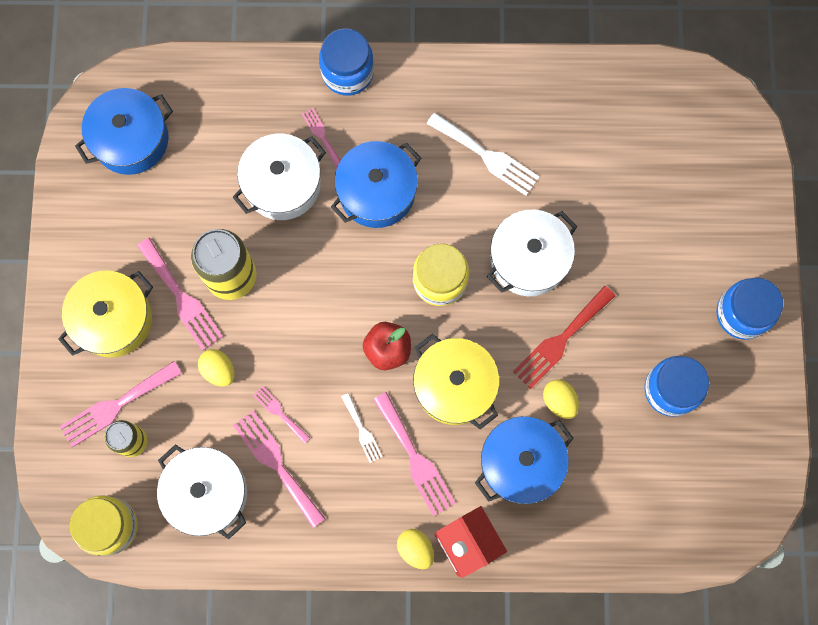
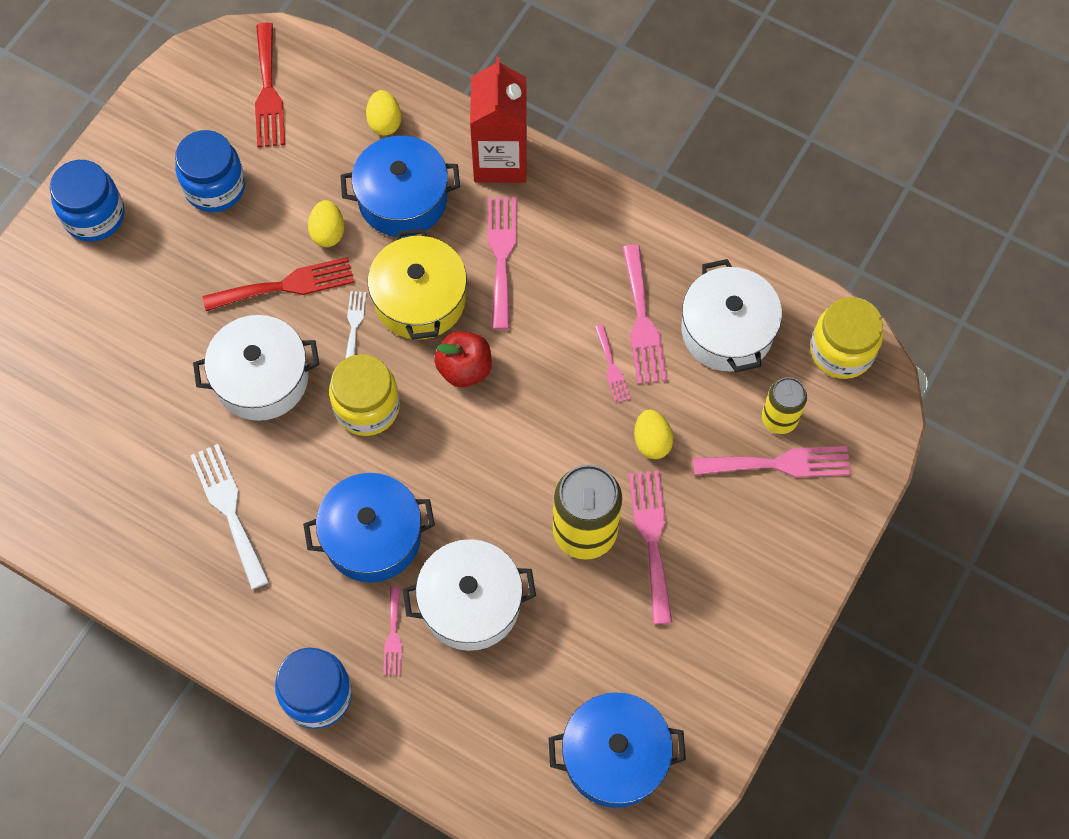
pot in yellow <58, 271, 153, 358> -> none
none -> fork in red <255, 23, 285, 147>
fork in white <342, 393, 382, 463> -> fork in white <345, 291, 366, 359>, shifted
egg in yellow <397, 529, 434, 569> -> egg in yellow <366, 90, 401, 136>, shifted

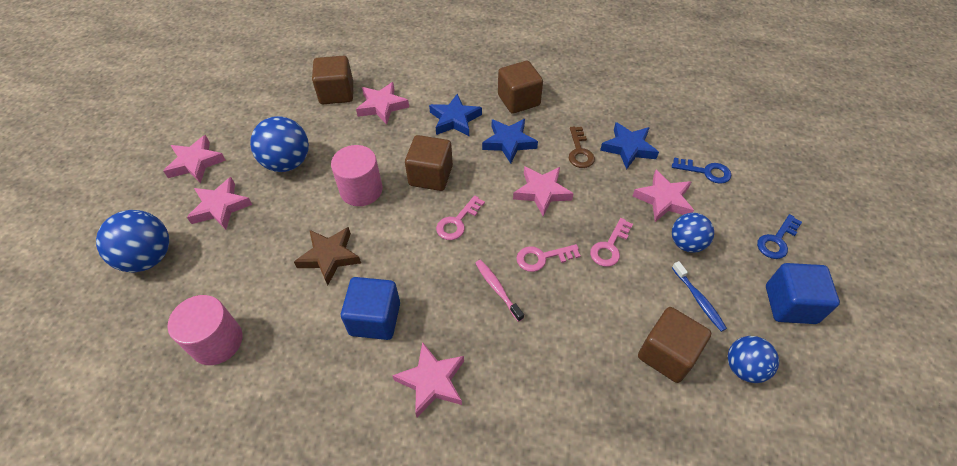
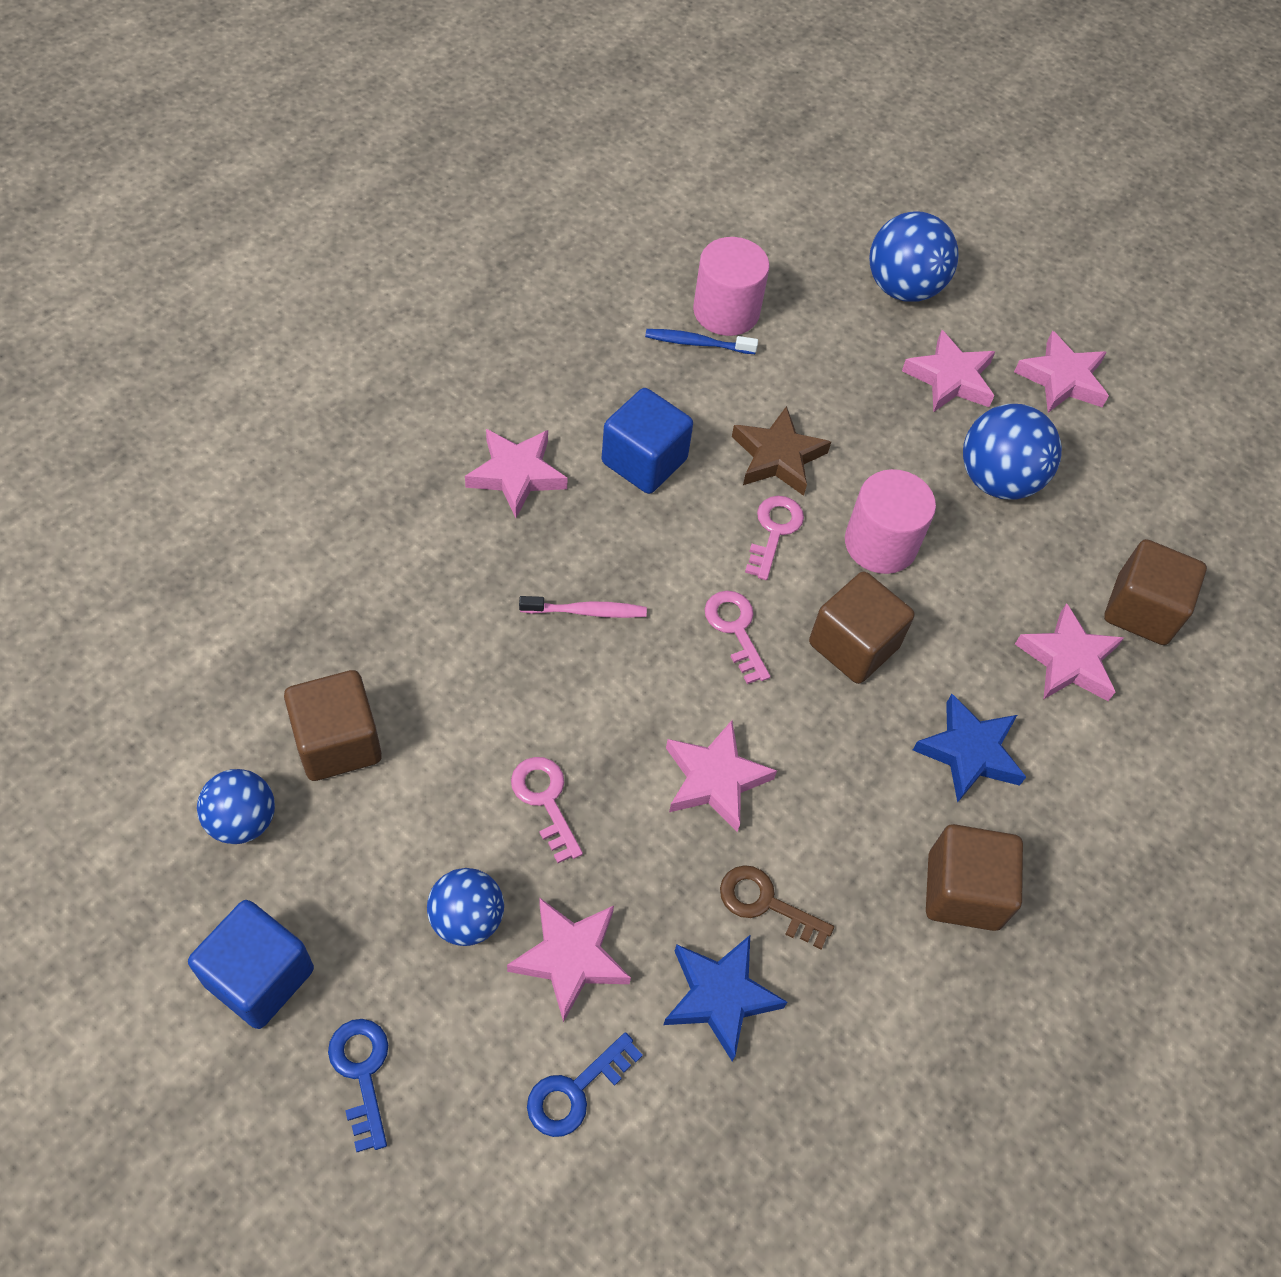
star in blue <482, 119, 538, 164> -> none
key in pink <516, 244, 580, 272> -> key in pink <745, 496, 804, 580>, shifted
toothbrush in blue <672, 261, 727, 332> -> toothbrush in blue <645, 329, 758, 354>, shifted

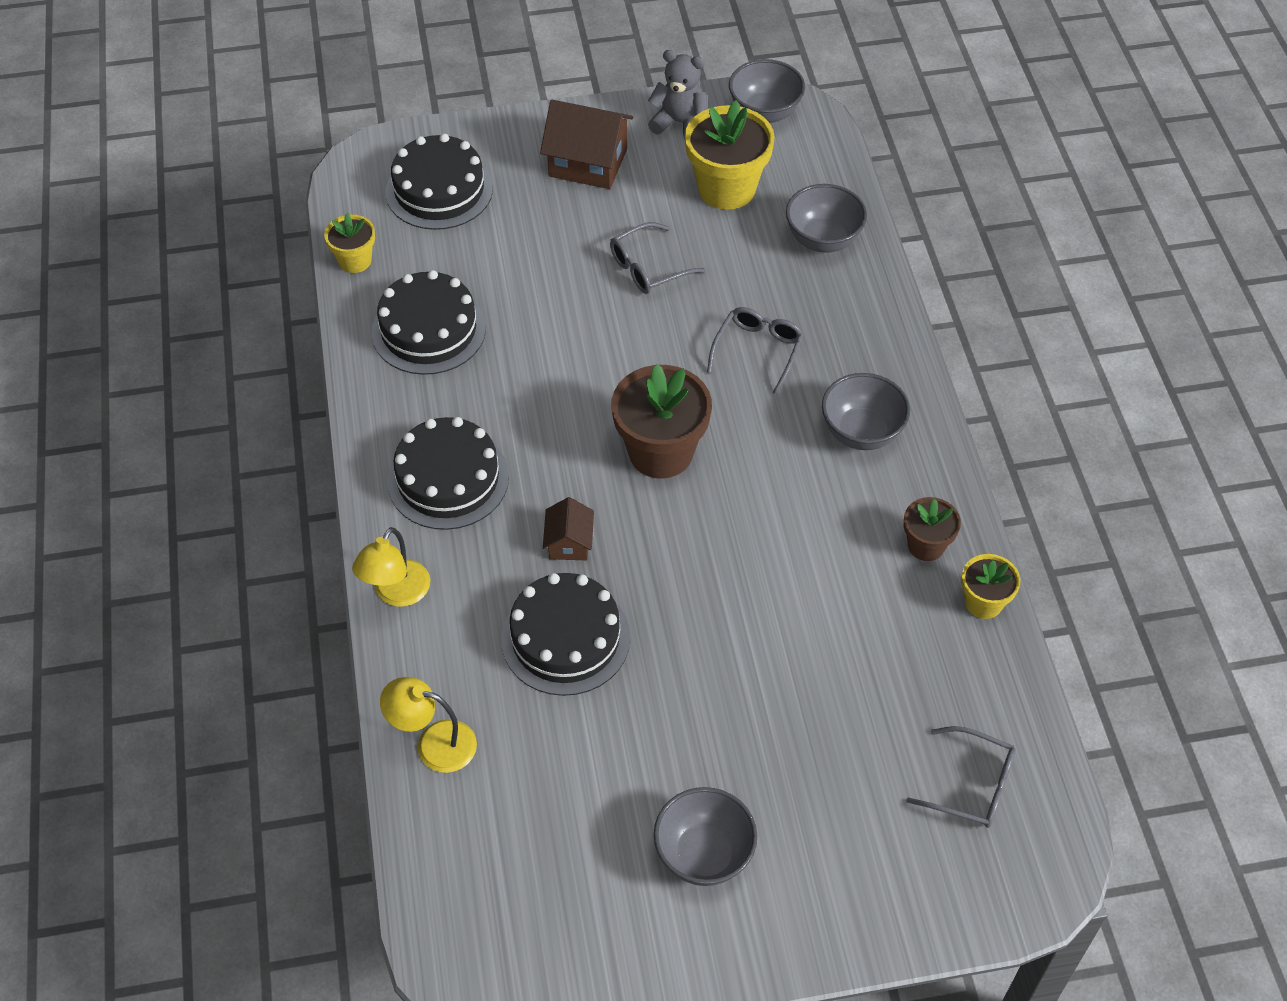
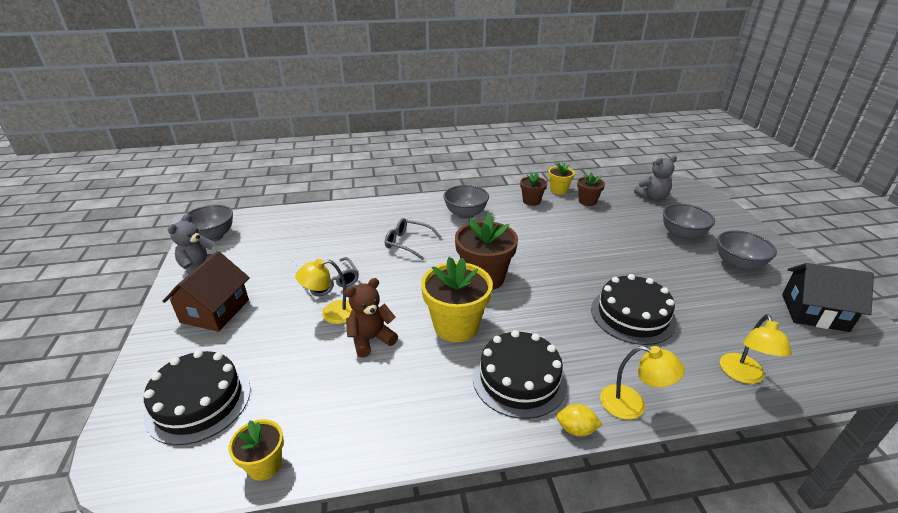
cake in black <372, 270, 486, 375> -> none
house in brown <543, 497, 594, 560> -> none
none -> lamp in yellow <295, 259, 352, 324>
none -> teddy bear in brown <345, 278, 398, 358>
none -> lemon in yellow <557, 404, 602, 437>
none -> flower pot in brown <577, 172, 605, 206>
none -> house in black <782, 263, 874, 332>
flower pot in yellow <685, 100, 775, 210> -> flower pot in yellow <421, 257, 493, 342>, shifted
bowl in grey <786, 184, 867, 253> -> bowl in grey <663, 204, 715, 241>, shifted
glasses in grey <906, 726, 1016, 828> -> teddy bear in grey <634, 155, 677, 201>

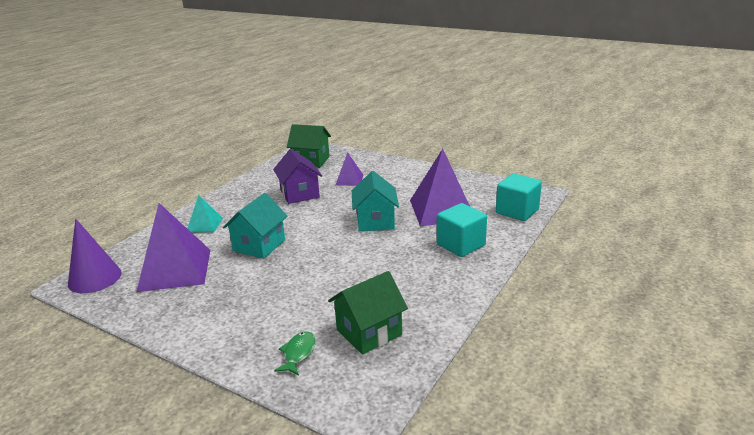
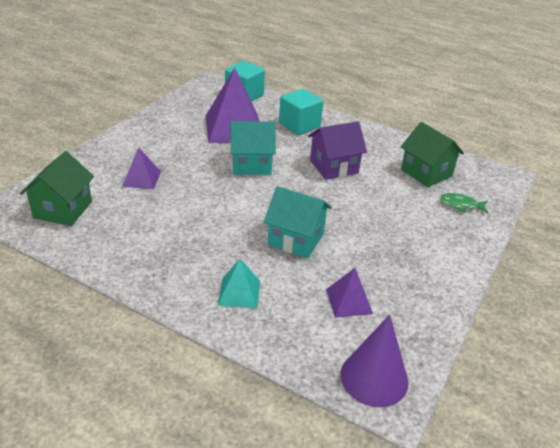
house in purple <273, 149, 322, 204> -> house in purple <308, 121, 367, 180>, shifted
pyramid in purple <136, 203, 210, 292> -> pyramid in purple <326, 268, 373, 318>, x0.51

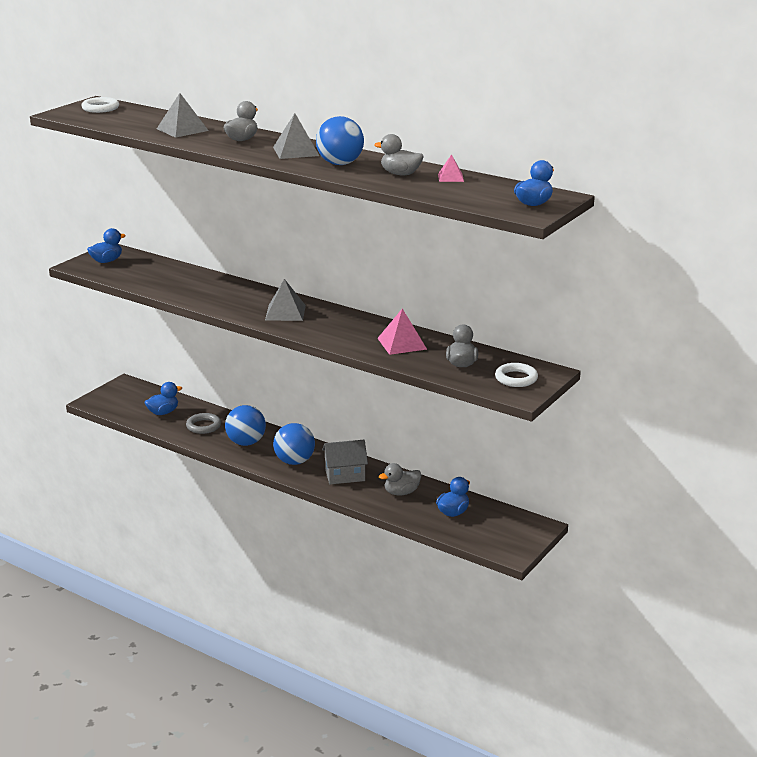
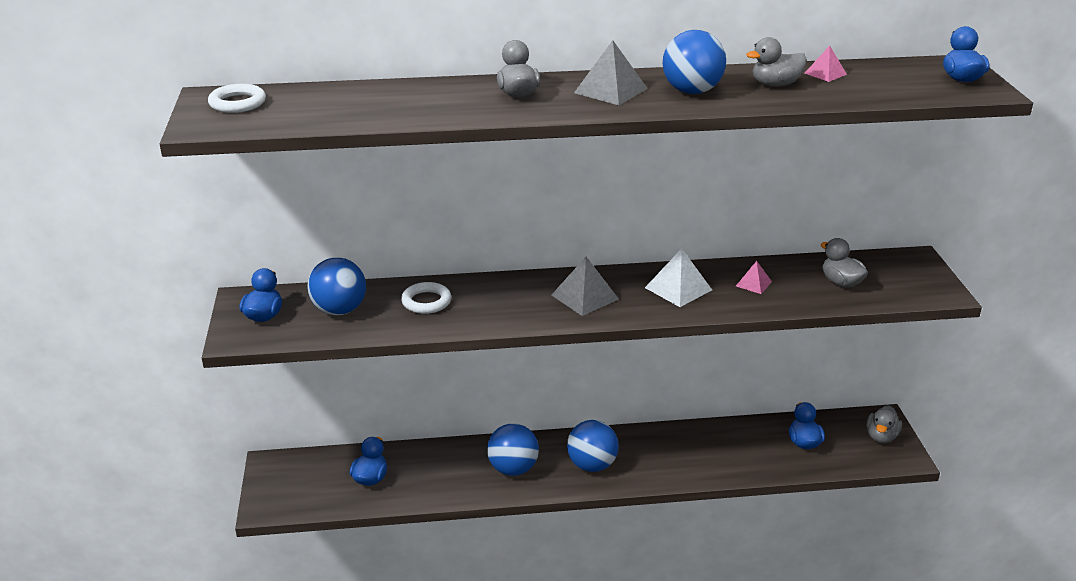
pyramid in grey <157, 93, 209, 138> -> none
ring in grey <186, 413, 221, 434> -> none
house in grey <322, 440, 368, 484> -> none
none -> ball in blue <307, 258, 366, 315>
none -> pyramid in white <645, 248, 712, 307>
duck in grey <379, 463, 421, 496> -> duck in grey <866, 405, 902, 443>, shifted
ring in white <495, 363, 538, 387> -> ring in white <401, 282, 451, 314>, shifted
pyramid in pink <377, 308, 427, 355> -> pyramid in pink <736, 261, 772, 294>, x0.58

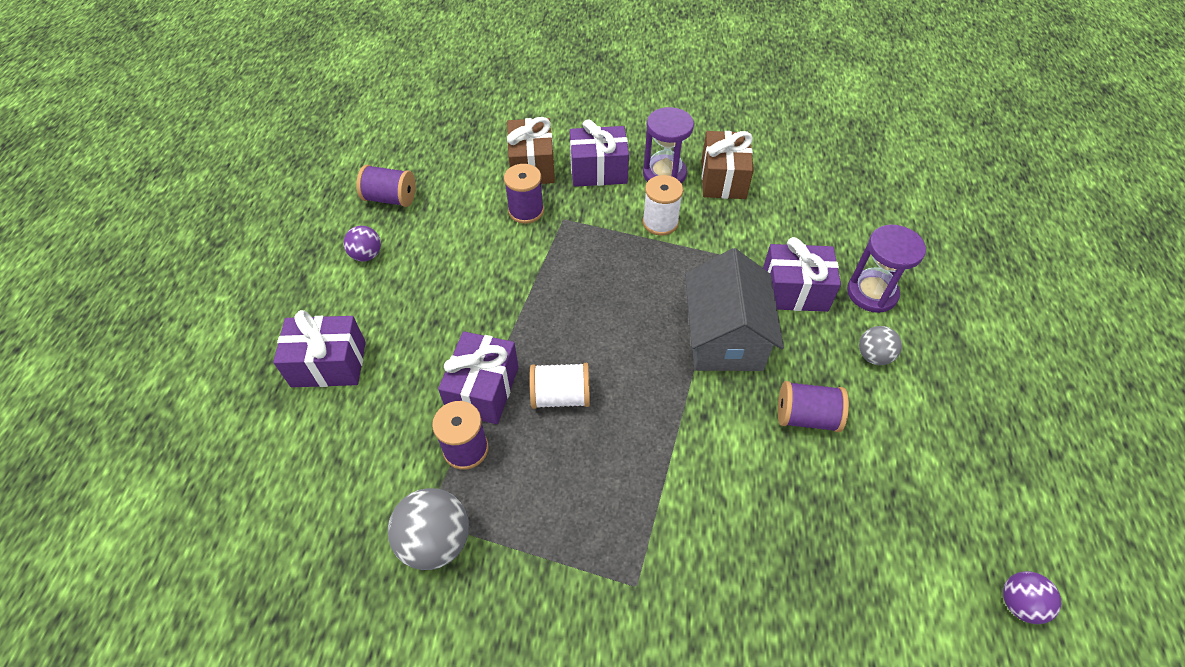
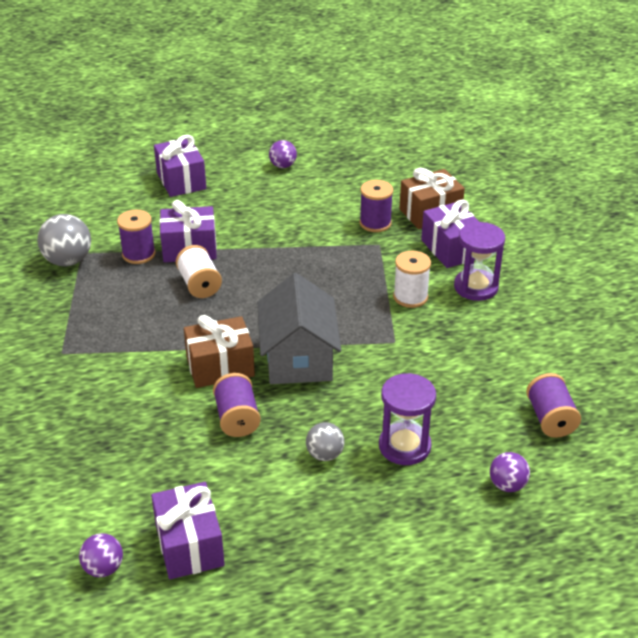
none -> ball in purple <490, 452, 530, 492>
spool in purple <357, 165, 416, 207> -> spool in purple <526, 373, 581, 438>, shifted
gift in brown <701, 131, 754, 199> -> gift in brown <184, 315, 255, 388>, shifted
gift in purple <763, 237, 841, 312> -> gift in purple <151, 482, 225, 579>, shifted
house in grey <685, 248, 784, 371> -> house in grey <257, 273, 341, 384>, 75 degrees counterclockwise

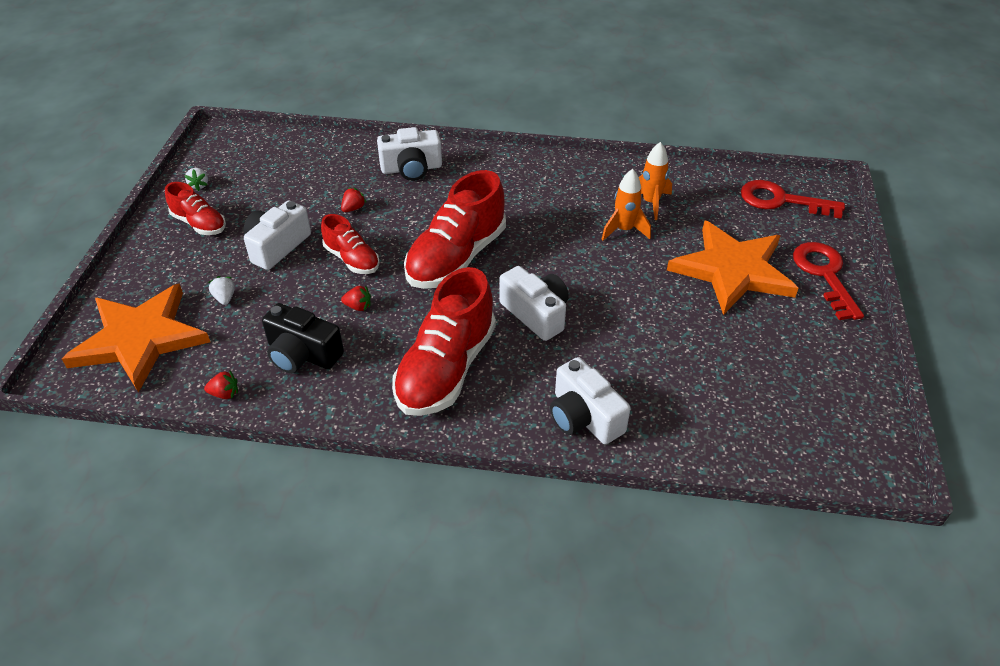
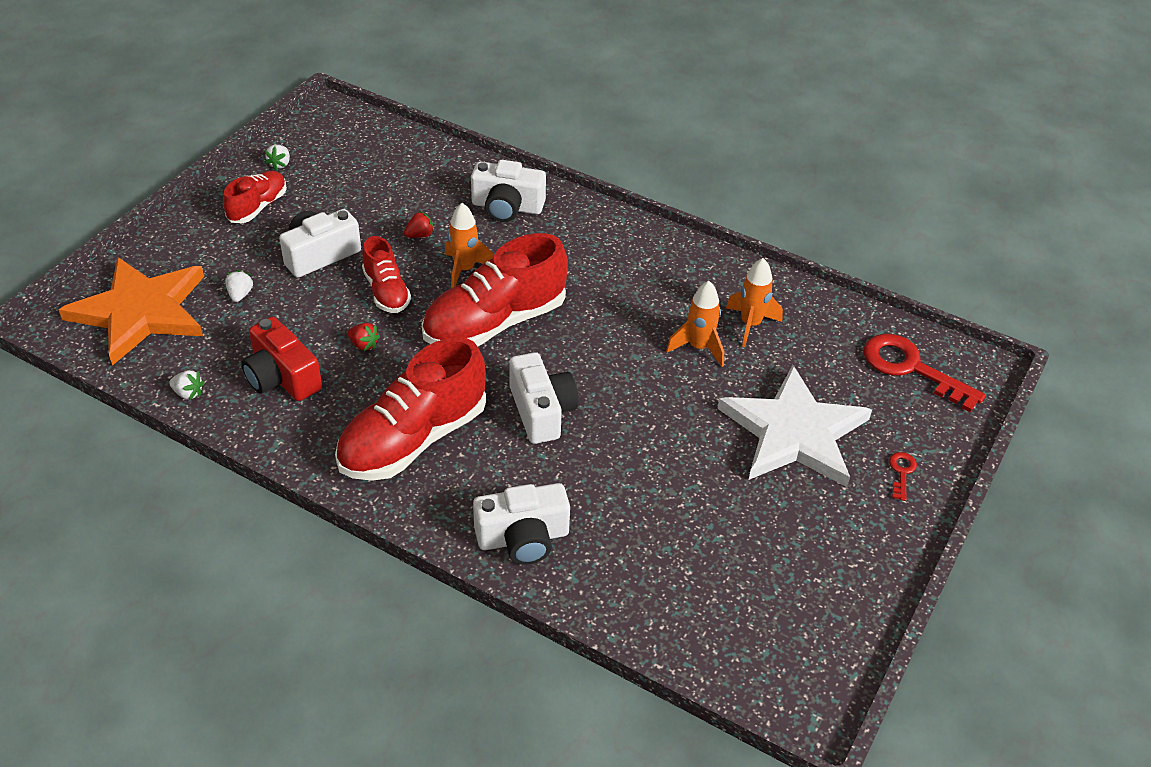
none -> rocket in orange <445, 203, 494, 288>
strawberry in red <204, 371, 238, 399> -> strawberry in white <169, 370, 205, 400>
camera in black <262, 303, 344, 373> -> camera in red <241, 317, 322, 401>
star in orange <667, 220, 799, 315> -> star in white <717, 365, 872, 487>
shoe in red <165, 182, 226, 235> -> shoe in red <223, 171, 287, 223>, 120 degrees counterclockwise
camera in white <550, 357, 631, 444> -> camera in white <473, 483, 570, 565>, 90 degrees counterclockwise
key in red <793, 242, 864, 320> -> key in red <889, 452, 917, 501>, x0.45

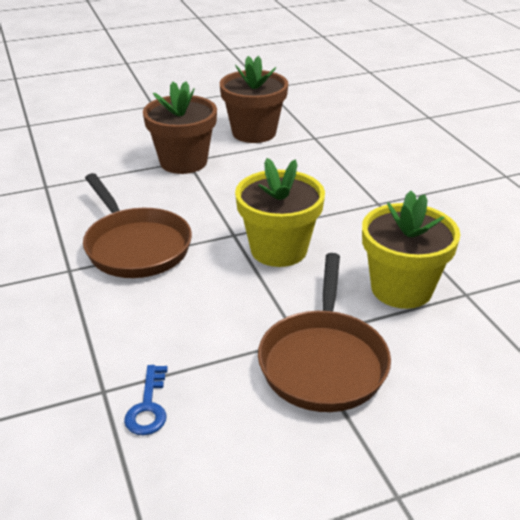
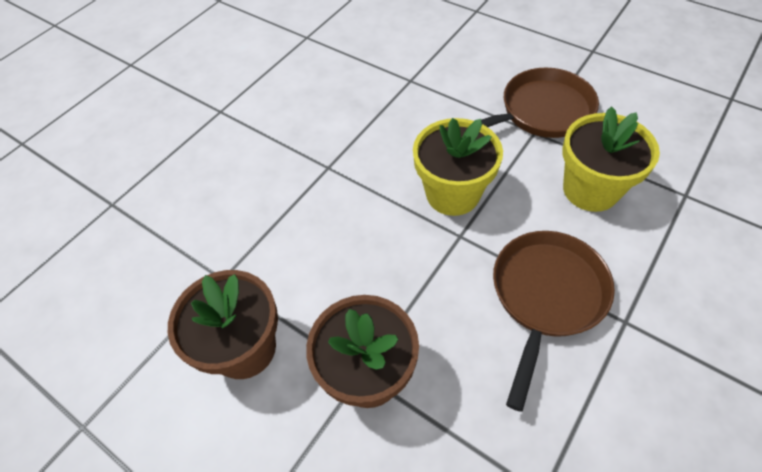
key in blue <124, 365, 168, 435> -> none
flower pot in yellow <362, 191, 460, 309> -> flower pot in yellow <562, 106, 660, 212>, shifted

